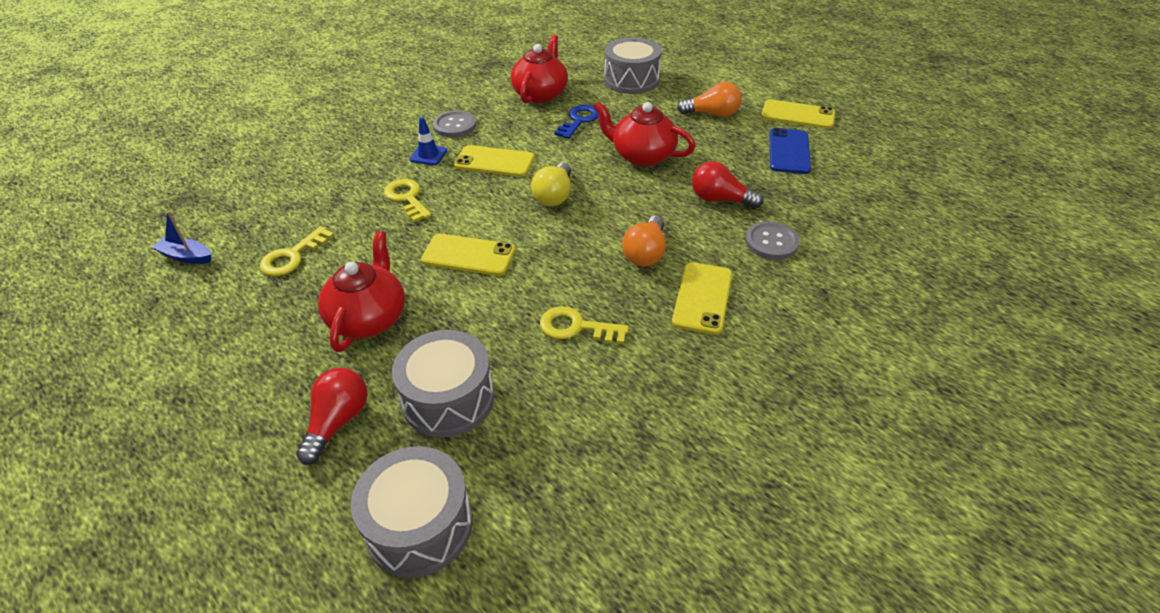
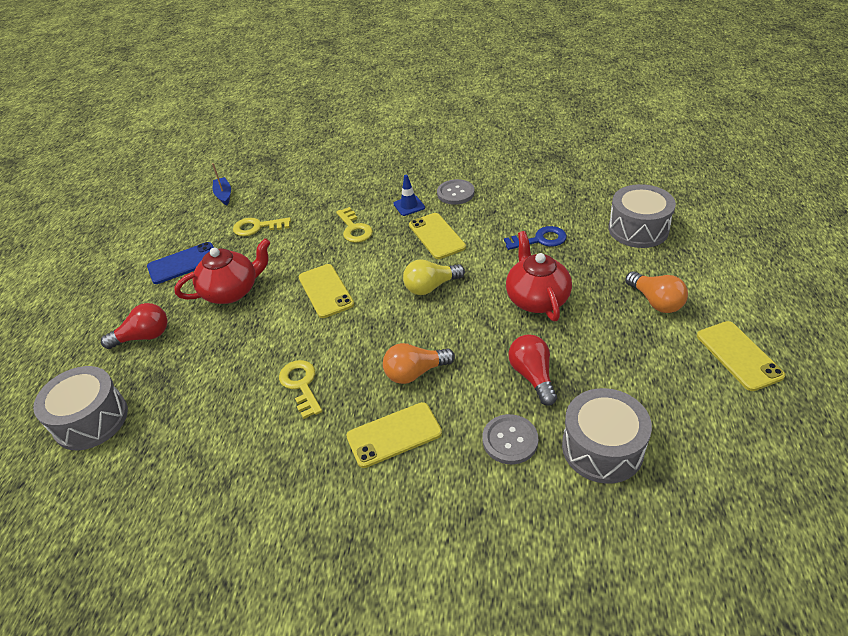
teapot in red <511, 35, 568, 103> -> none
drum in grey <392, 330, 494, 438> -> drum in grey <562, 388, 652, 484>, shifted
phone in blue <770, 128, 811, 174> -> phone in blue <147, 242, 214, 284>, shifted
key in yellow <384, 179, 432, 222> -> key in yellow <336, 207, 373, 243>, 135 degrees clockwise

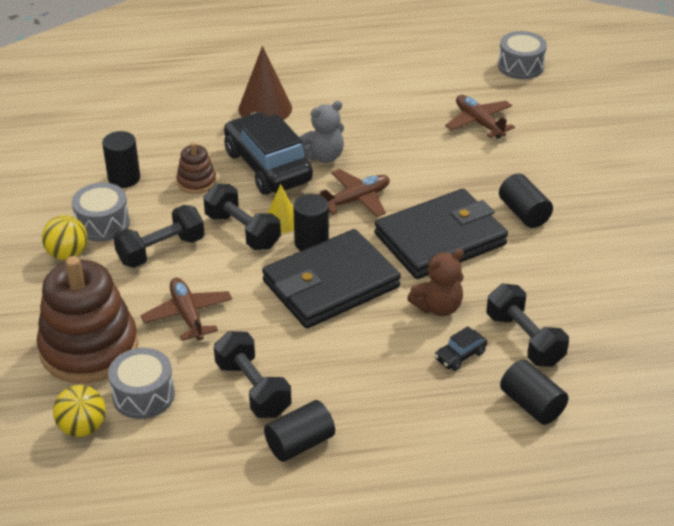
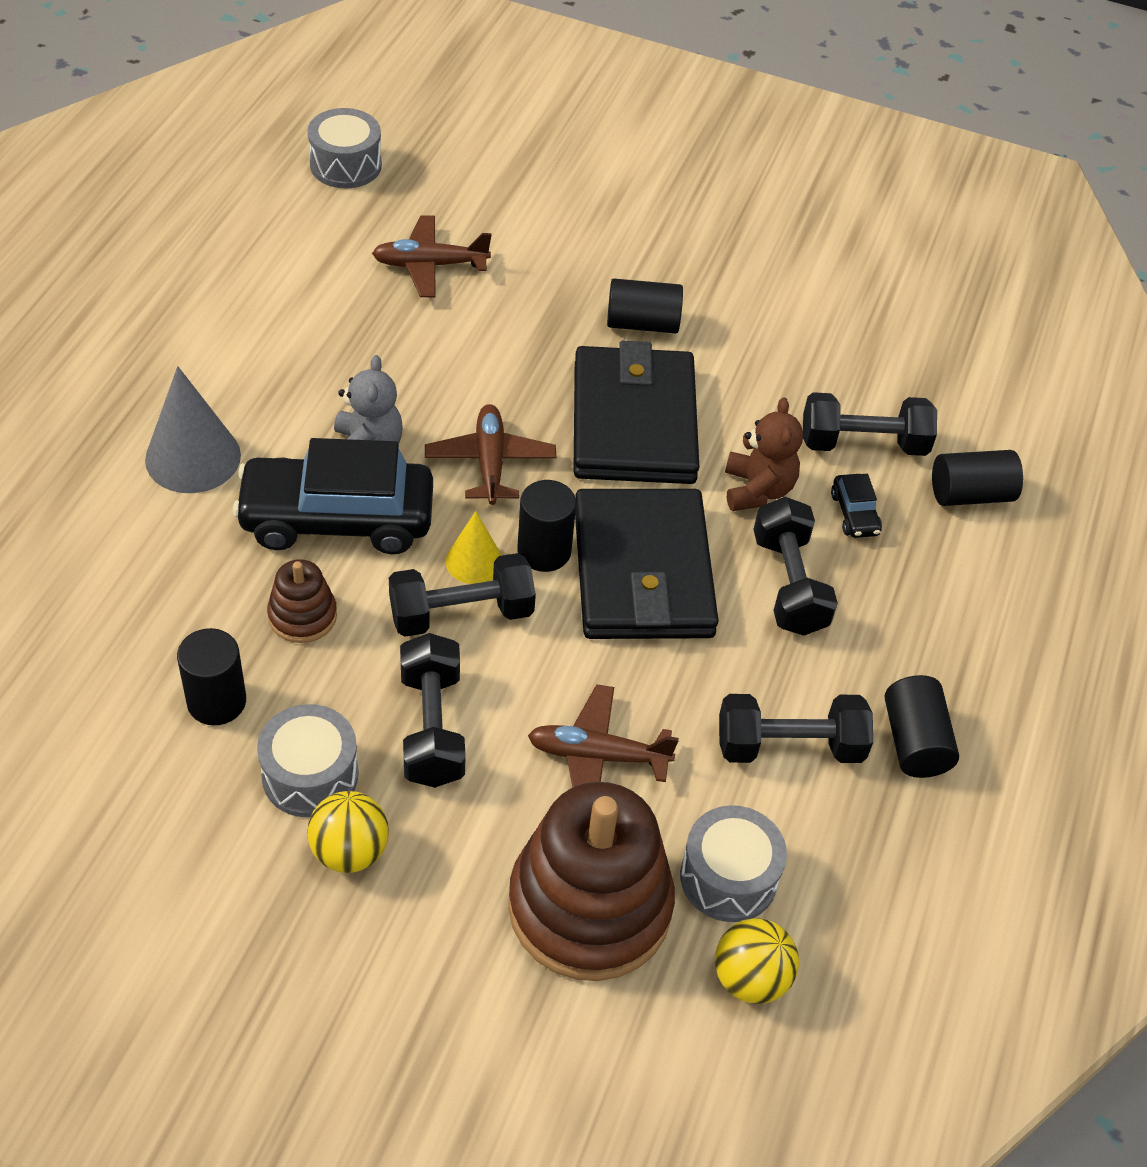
none -> dumbbell in black <753, 497, 838, 636>
cone in brown <239, 46, 292, 120> -> cone in grey <145, 366, 241, 493>

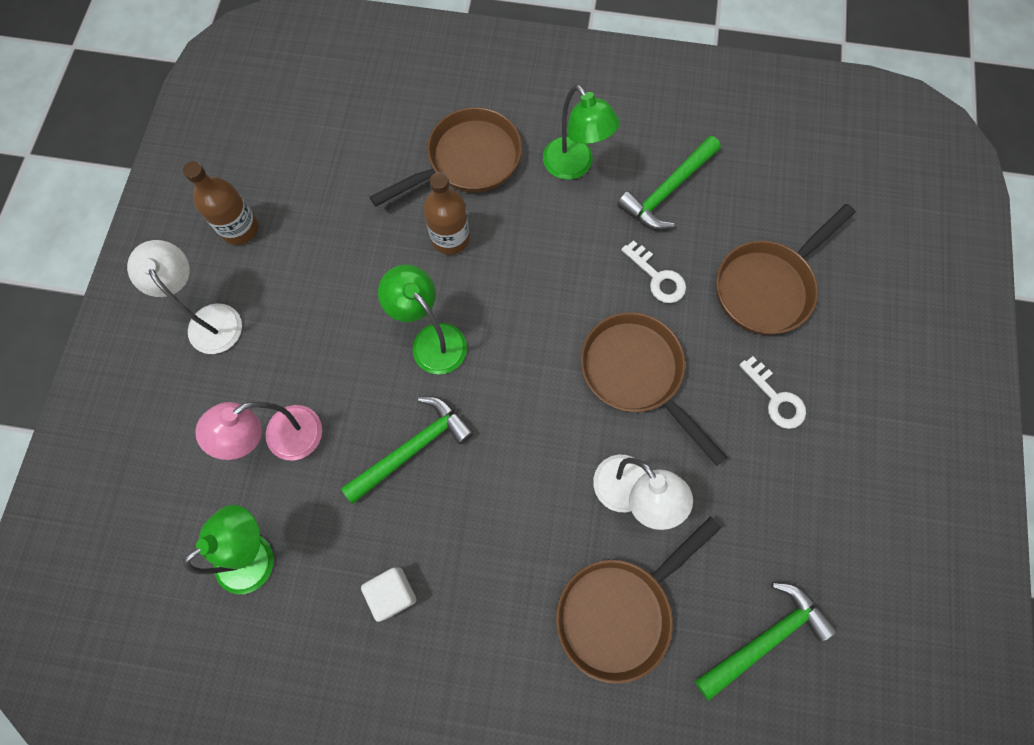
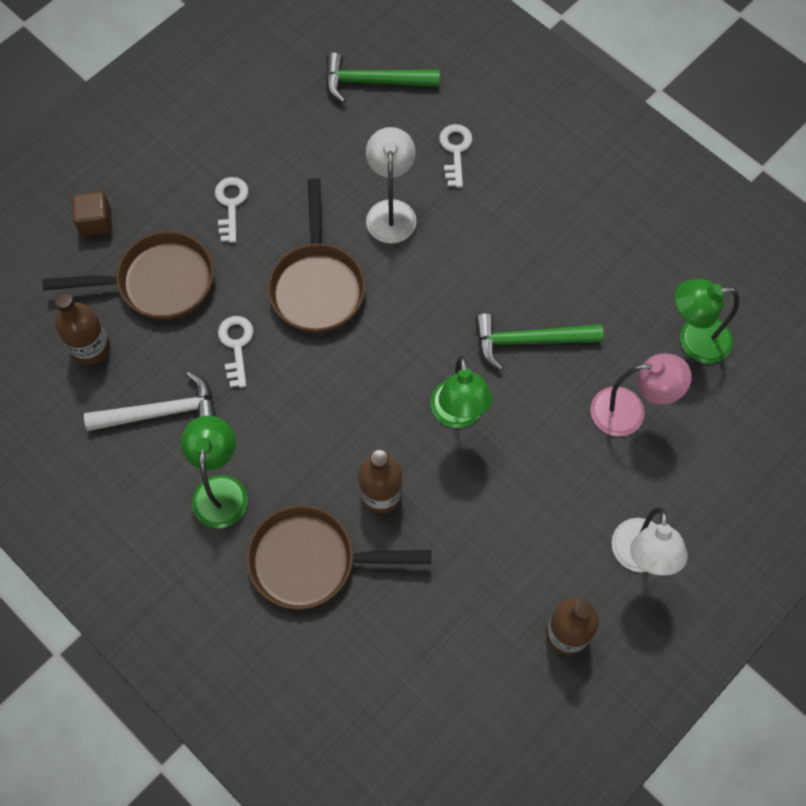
cube in white <361, 567, 416, 622> -> none
none -> bottle in brown <54, 292, 110, 365>
none -> cube in brown <72, 191, 112, 237>
pan in brown <556, 517, 721, 684> -> key in white <439, 124, 472, 188>
hammer in green <617, 136, 721, 229> -> hammer in white <84, 372, 216, 431>

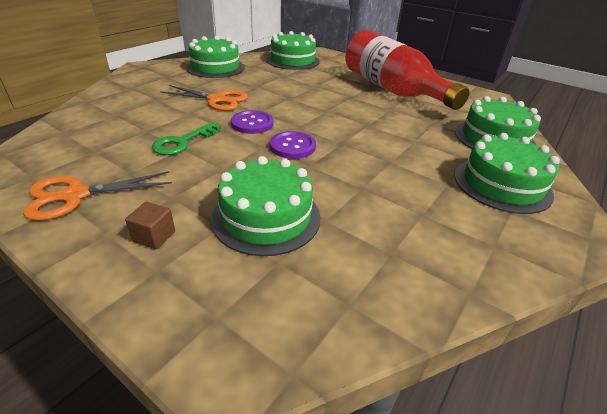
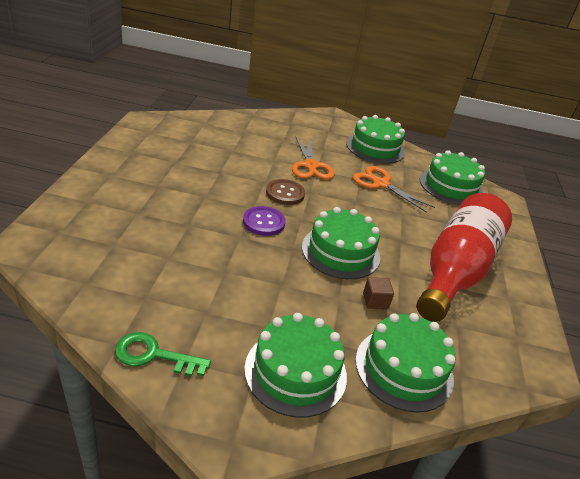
scissors in orange <23, 171, 172, 220> -> scissors in orange <353, 166, 435, 213>, shifted
cube in brown <125, 202, 175, 249> -> cube in brown <363, 277, 394, 309>, shifted
key in green <152, 122, 221, 155> -> key in green <115, 332, 211, 377>, shifted
cake in green <211, 156, 321, 256> -> cake in green <302, 207, 380, 279>, shifted
button in purple <231, 110, 273, 134> -> button in brown <266, 179, 305, 205>

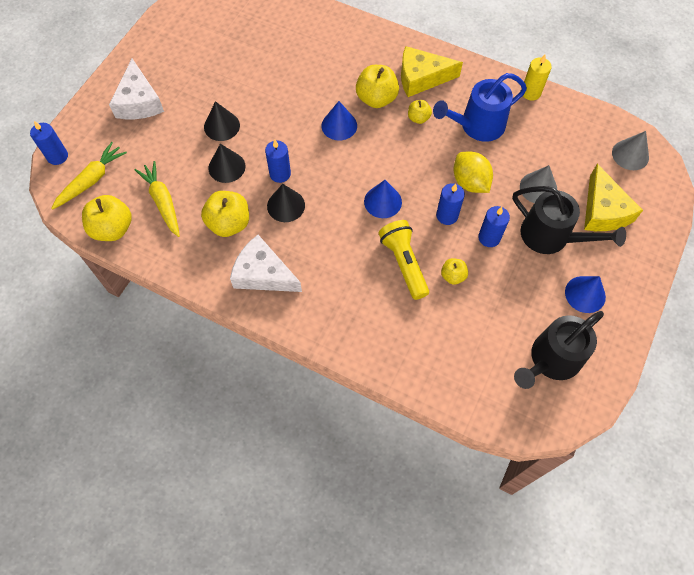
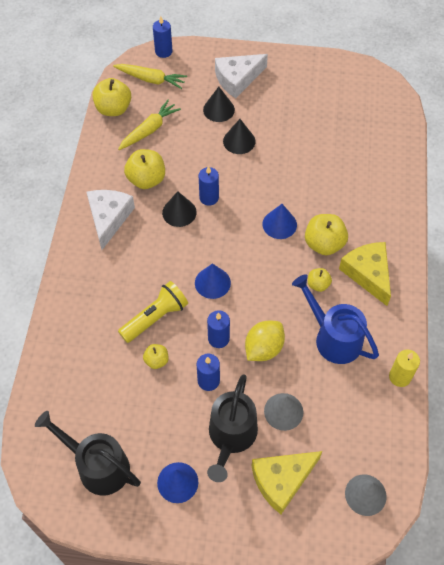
cone in black <208, 144, 245, 183> -> cone in black <203, 87, 235, 122>, shifted

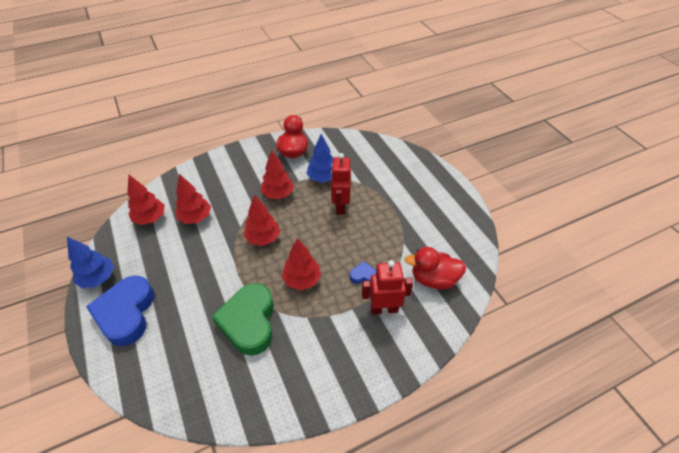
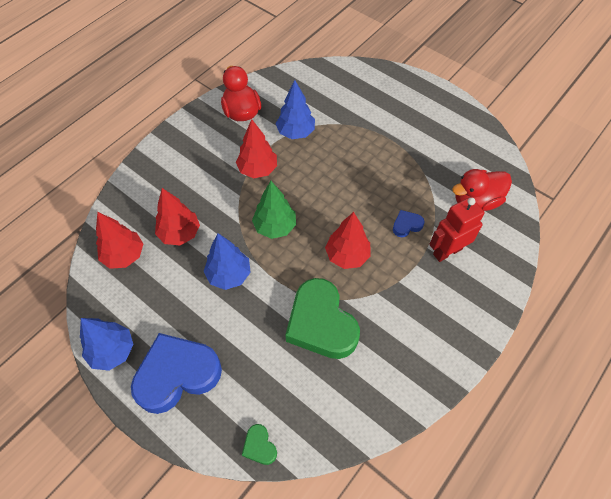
robot in red <331, 153, 351, 215> -> none
none -> tree in blue <204, 233, 251, 290>
none -> heart in green <242, 424, 277, 465>
tree in red <244, 195, 280, 246> -> tree in green <252, 181, 296, 239>
heart in blue <86, 276, 154, 346> -> heart in blue <131, 333, 222, 414>, 90 degrees clockwise

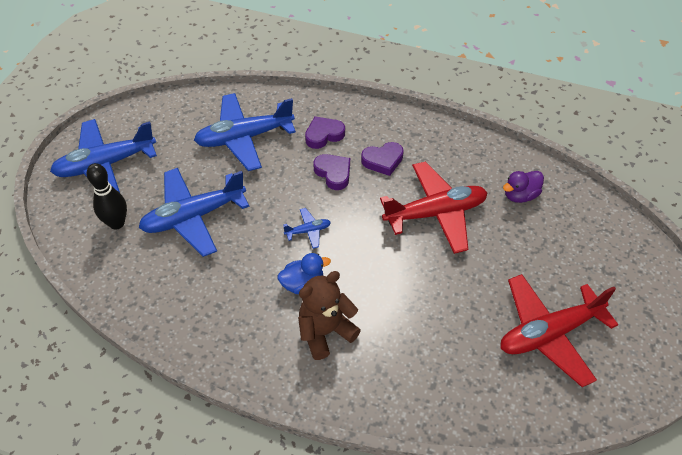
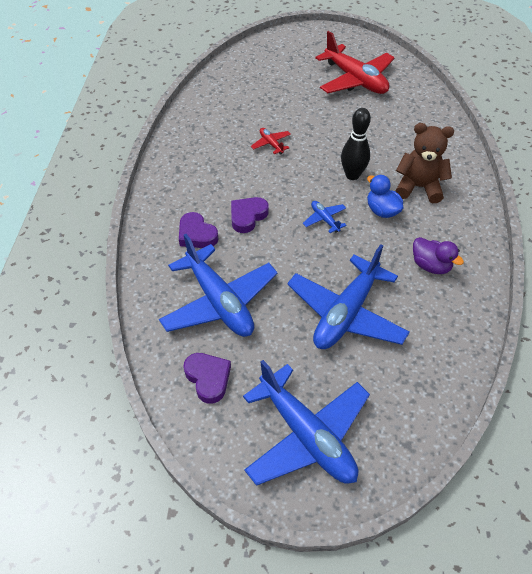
bowling pin in black <87, 163, 127, 229> -> bowling pin in black <341, 108, 371, 180>, shifted
heart in purple <361, 142, 404, 176> -> heart in purple <183, 353, 231, 404>, shifted
duck in purple <503, 171, 544, 203> -> duck in purple <413, 237, 464, 274>, shifted
plane in blue <139, 168, 249, 257> -> plane in blue <287, 244, 410, 349>, 75 degrees clockwise
teddy bear in brown <298, 271, 361, 360> -> teddy bear in brown <396, 123, 454, 203>, 150 degrees clockwise
plane in red <380, 161, 487, 254> -> plane in red <251, 128, 291, 155>, x0.43

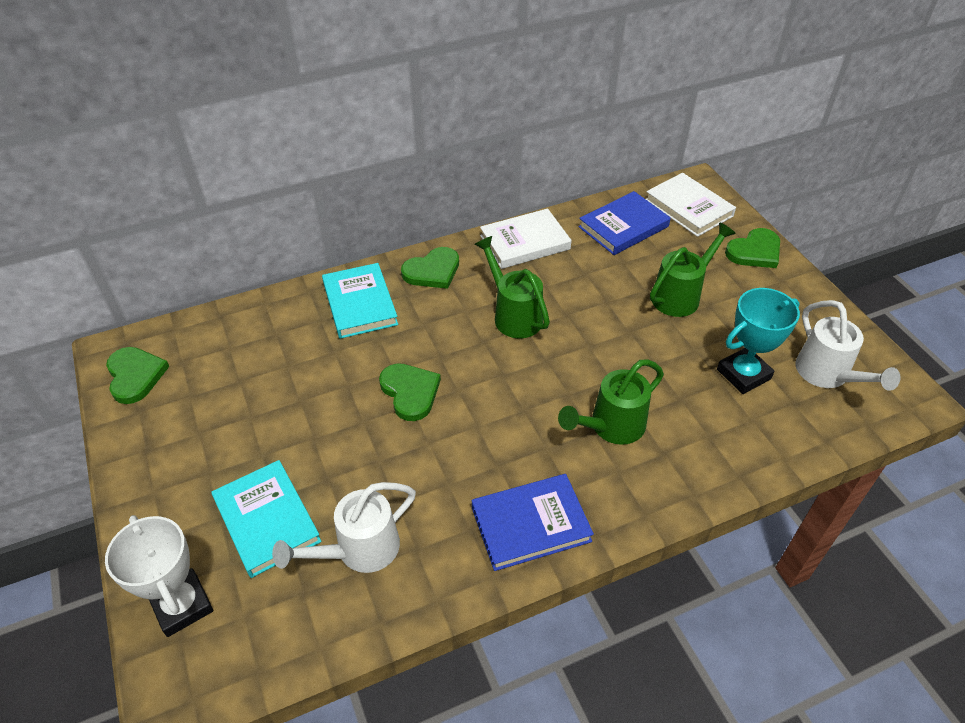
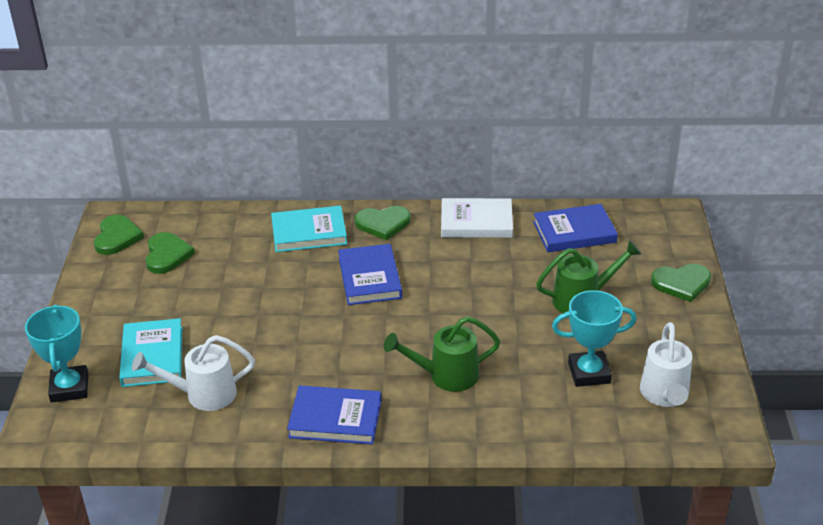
watering can in green <474, 236, 550, 338> -> none
book in white <646, 173, 736, 237> -> none
none -> book in blue <338, 244, 402, 305>
heart in green <379, 363, 441, 421> -> heart in green <145, 232, 195, 274>, shifted
trophy in white <105, 515, 213, 637> -> trophy in turquoise <25, 305, 88, 403>
book in turquoise <322, 263, 398, 339> -> book in turquoise <271, 206, 347, 252>, 75 degrees clockwise

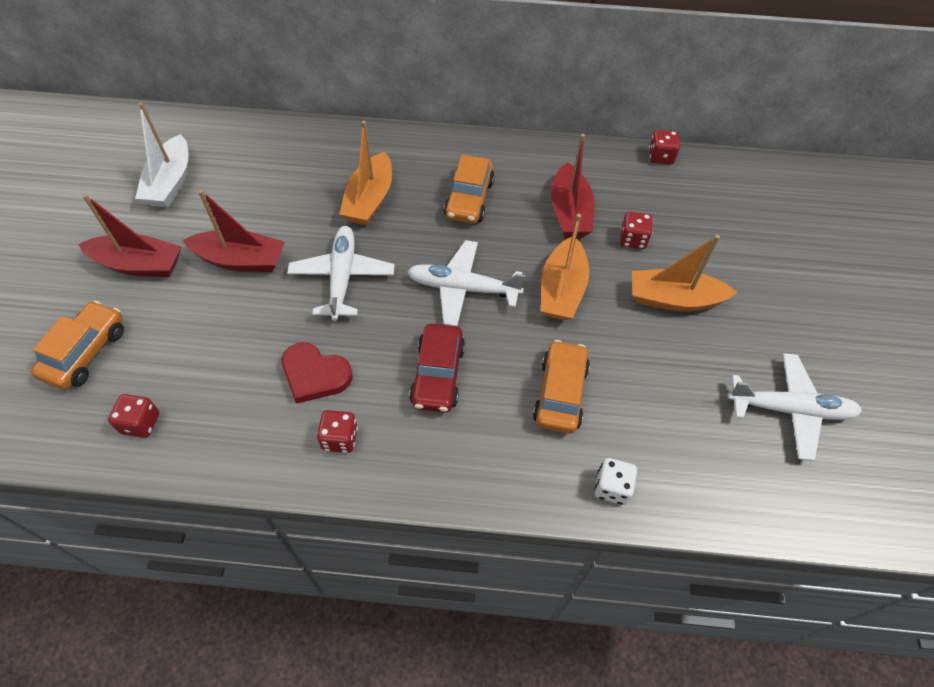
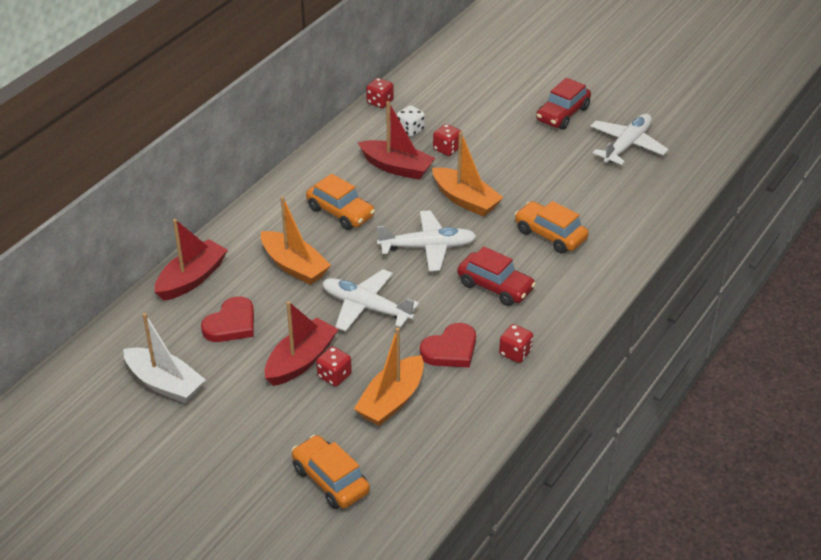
none -> heart in red <201, 296, 254, 342>
none -> car in red <536, 78, 591, 130>
boat in red <78, 194, 181, 277> -> boat in red <155, 219, 228, 301>, shifted
dice in red <108, 394, 159, 438> -> dice in red <316, 347, 352, 386>, shifted
dice in white <594, 458, 637, 505> -> dice in white <397, 105, 425, 137>, shifted
boat in orange <632, 235, 737, 312> -> boat in orange <354, 327, 424, 426>, shifted
plane in white <407, 240, 526, 326> -> plane in white <377, 210, 476, 271>, 135 degrees counterclockwise

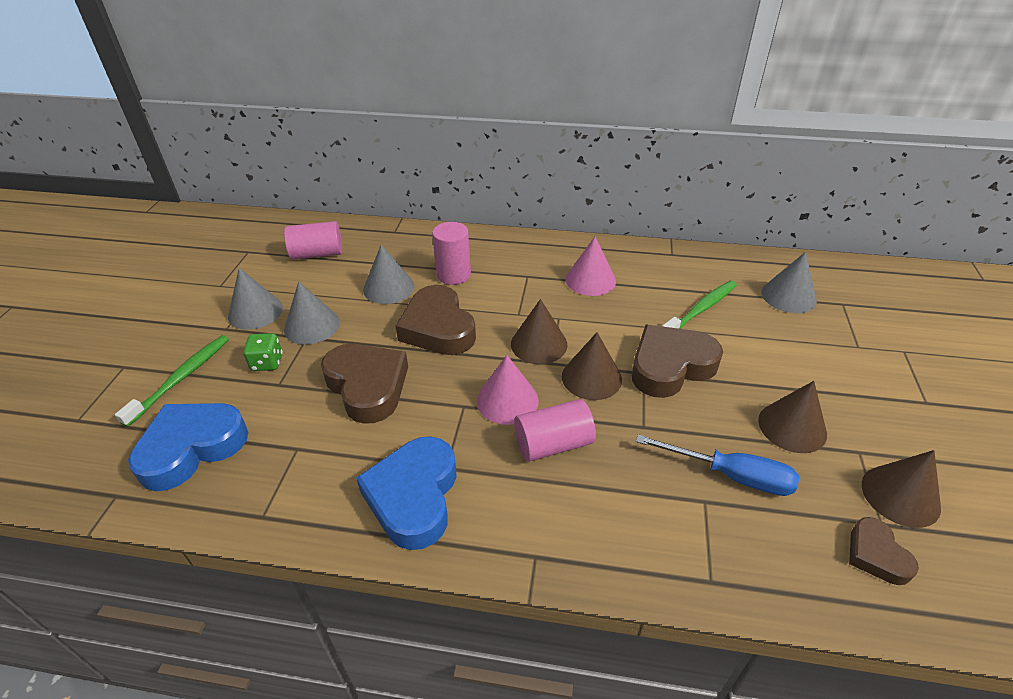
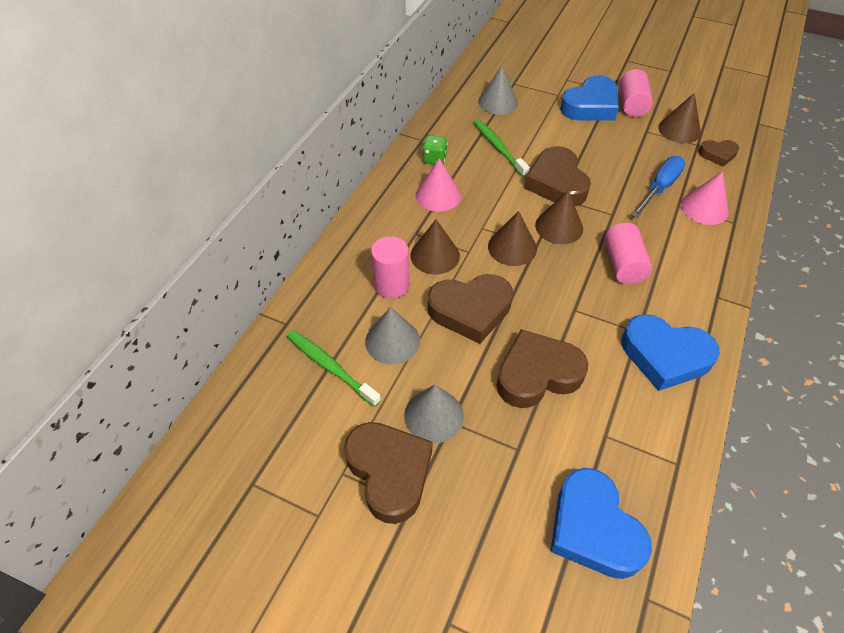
none -> heart in blue <560, 75, 619, 121>
toothbrush in green <115, 335, 229, 427> -> toothbrush in green <287, 330, 381, 407>, shifted
dice in green <243, 333, 283, 371> -> dice in green <422, 135, 448, 164>, shifted
cylinder in pink <284, 221, 342, 260> -> cylinder in pink <620, 69, 653, 117>, shifted
cone in pink <477, 355, 539, 425> -> cone in pink <681, 171, 729, 225>, shifted
cone in brown <758, 381, 827, 453> -> cone in brown <411, 220, 460, 274>, shifted
cone in grey <228, 268, 283, 330> -> heart in brown <344, 422, 433, 524>

